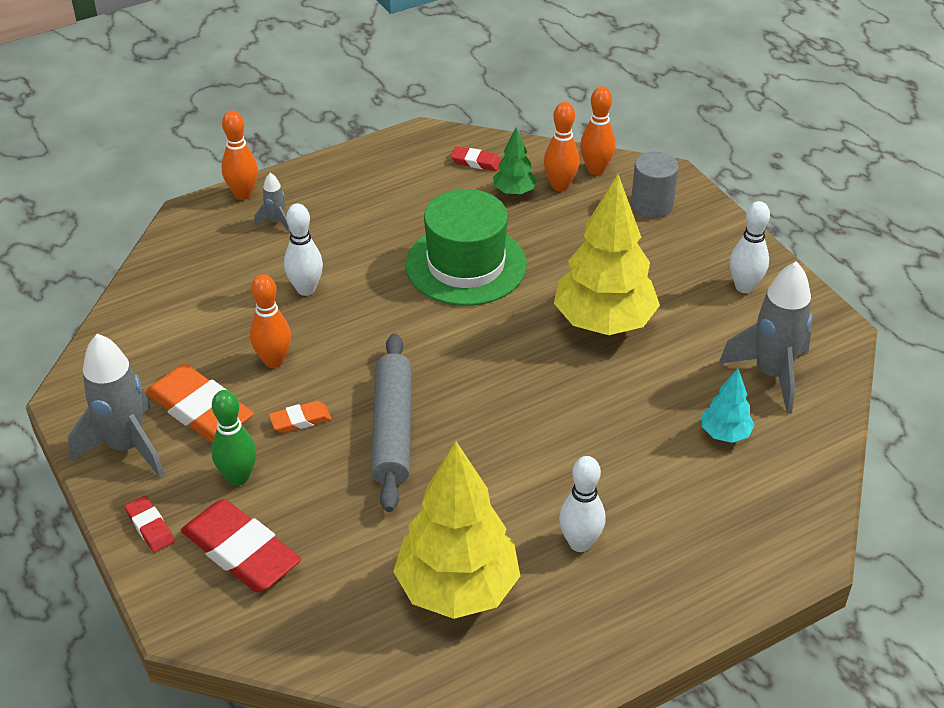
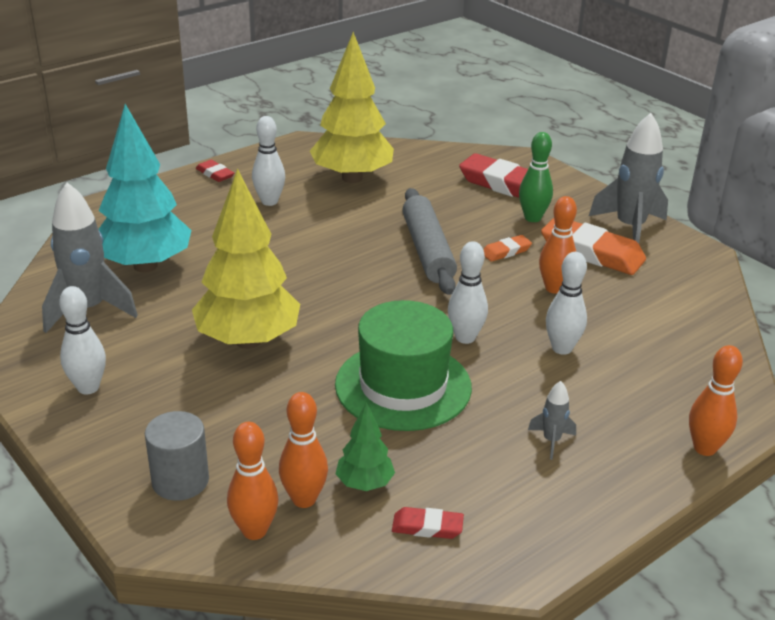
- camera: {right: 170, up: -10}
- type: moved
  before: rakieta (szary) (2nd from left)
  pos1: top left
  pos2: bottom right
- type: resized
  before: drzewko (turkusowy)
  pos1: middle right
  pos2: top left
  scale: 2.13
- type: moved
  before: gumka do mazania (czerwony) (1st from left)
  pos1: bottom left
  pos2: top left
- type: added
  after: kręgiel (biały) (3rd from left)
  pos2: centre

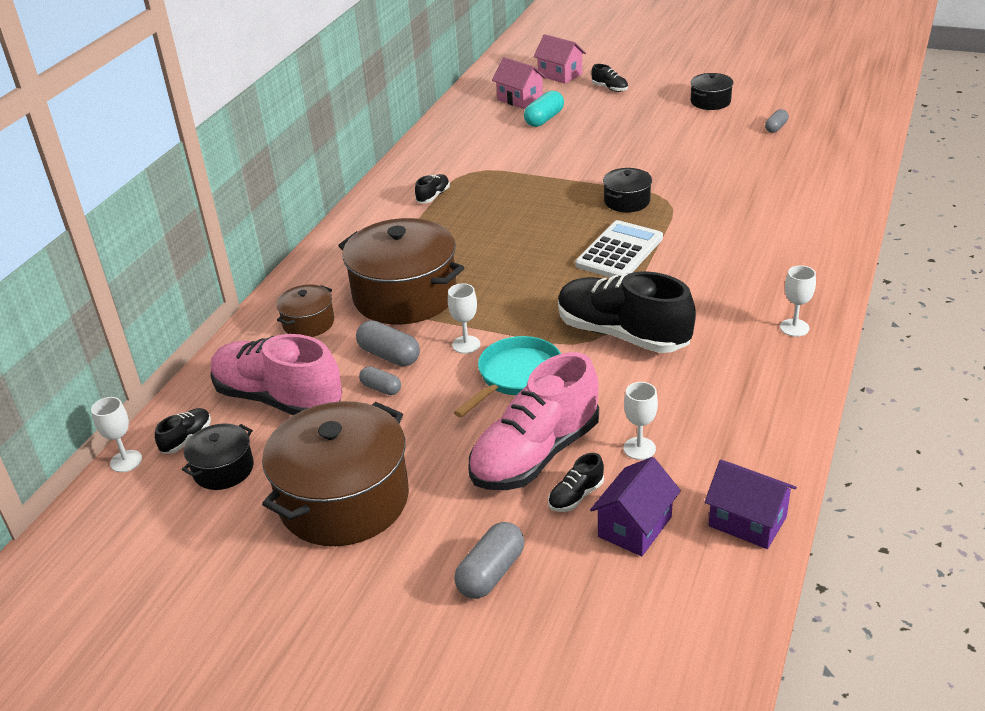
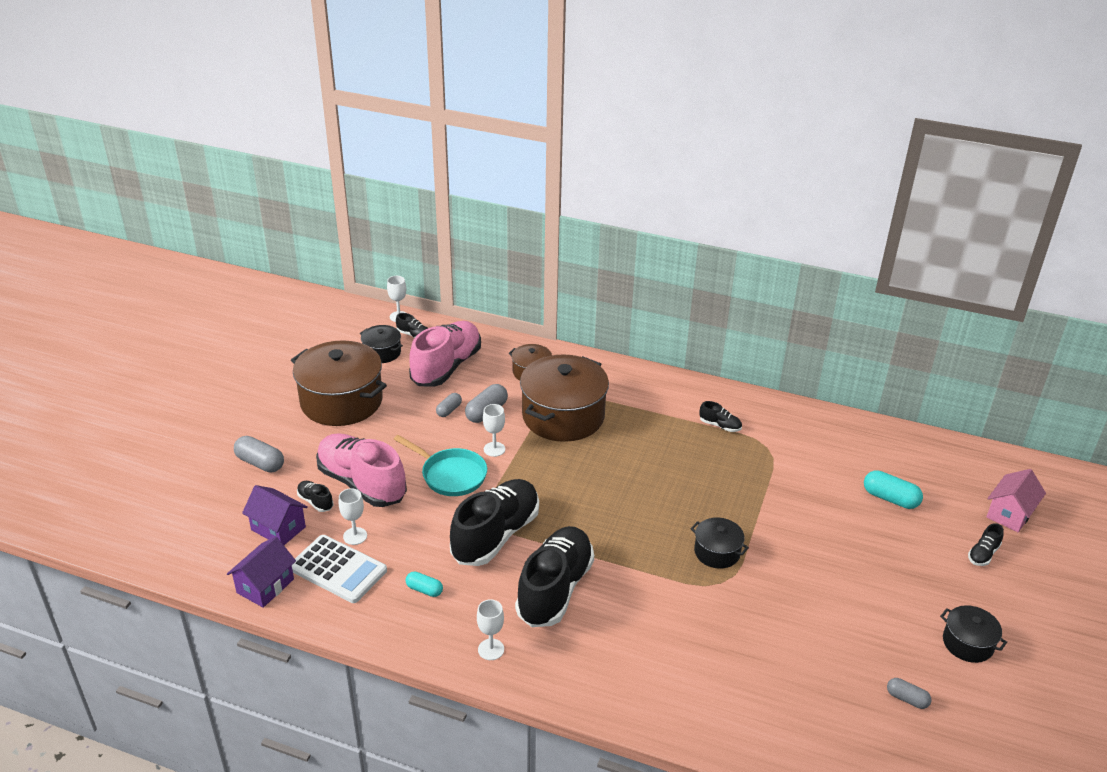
- camera: {right: 85, up: 0}
- type: removed
  before: domek (różowy) (1st from left)
  pos1: top centre
- type: moved
  before: kalkulator (biały)
  pos1: centre
  pos2: bottom left
- type: added
  after: but (czarny) (4th from left)
  pos2: bottom centre
- type: added
  after: kapsułka (turkusowy) (1st from left)
  pos2: bottom centre

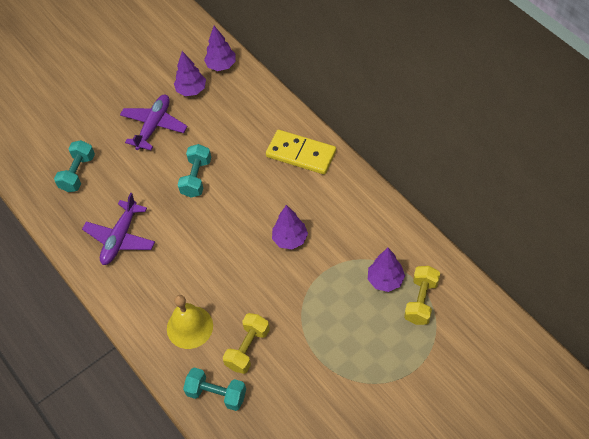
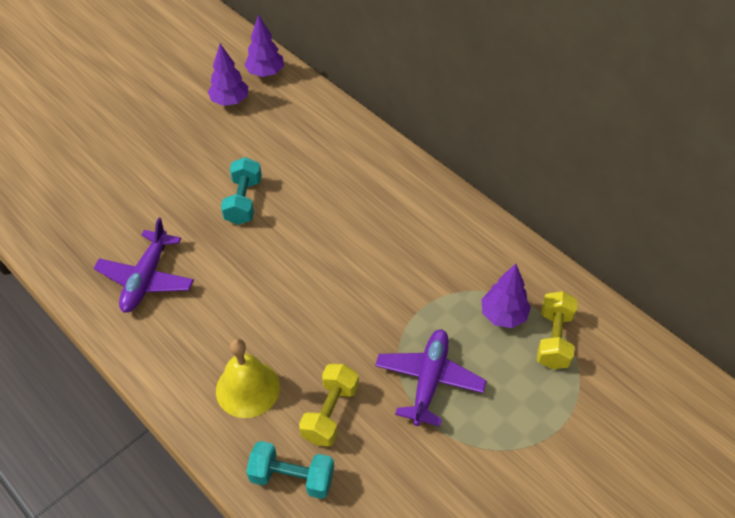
- camera: {right: -10, up: -5}
- type: moved
  before: samolot (fioletowy) (2nd from left)
  pos1: top left
  pos2: bottom centre
- type: removed
  before: kostka domina (żółty)
  pos1: centre
- type: removed
  before: hantel (turkusowy) (1st from left)
  pos1: middle left
- type: removed
  before: drzewko (fioletowy) (3rd from left)
  pos1: centre

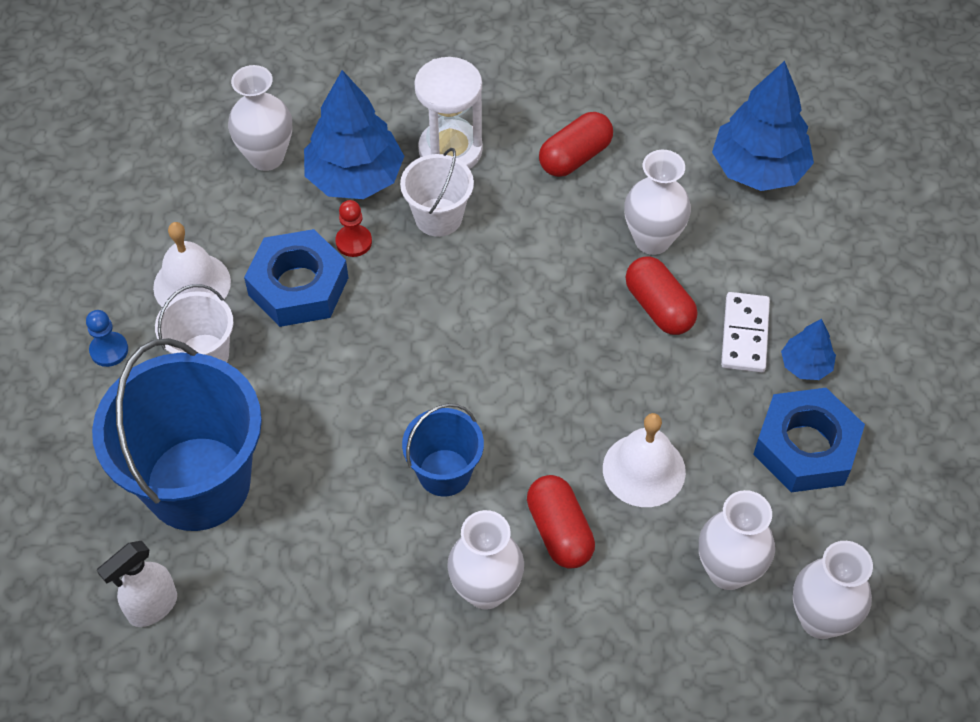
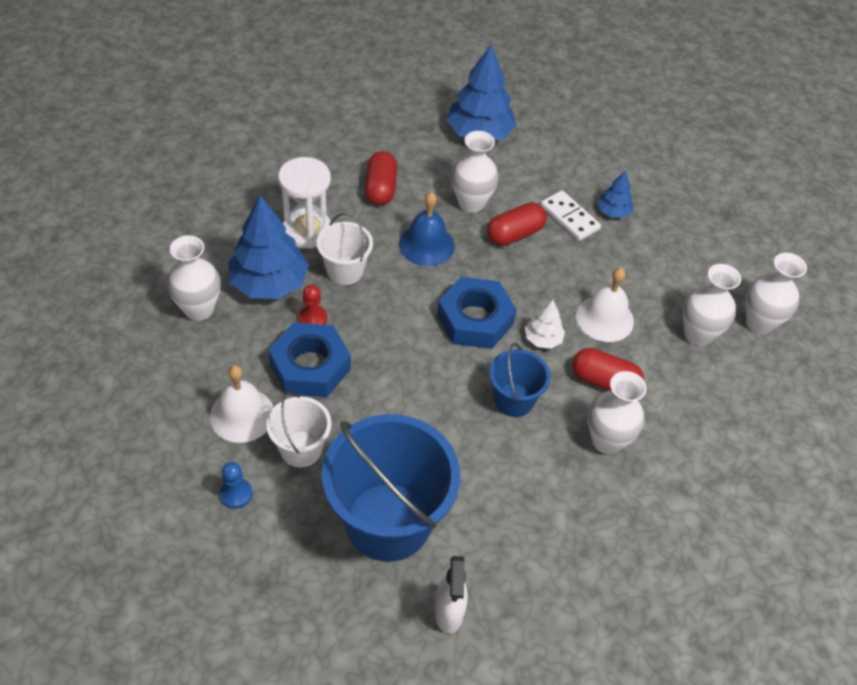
- camera: {right: -50, up: -5}
- type: turned
  before: kapsułka (czerwony) (3rd from left in the first image)
  pos1: middle right
  pos2: top centre
  turn: -45
- type: moved
  before: nakrętka (niebieski) (2nd from left)
  pos1: middle right
  pos2: centre
- type: added
  after: dzwonek (niebieski)
  pos2: centre
- type: added
  after: drzewko (biały)
  pos2: centre

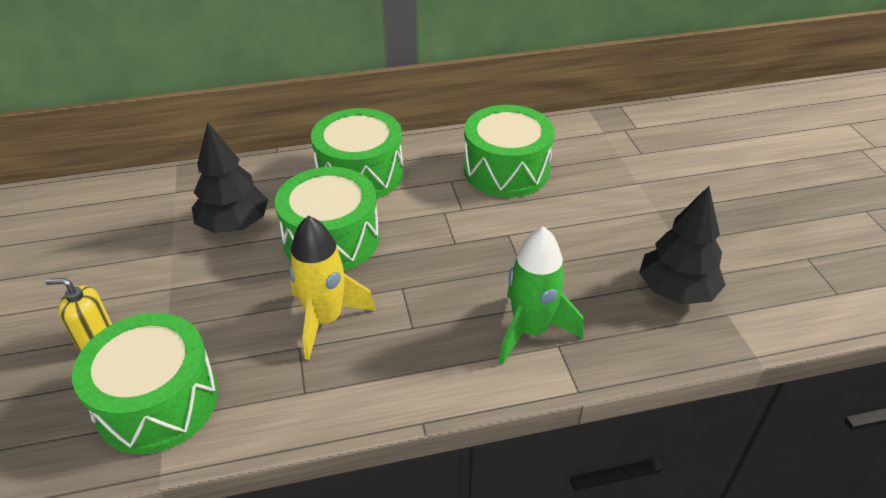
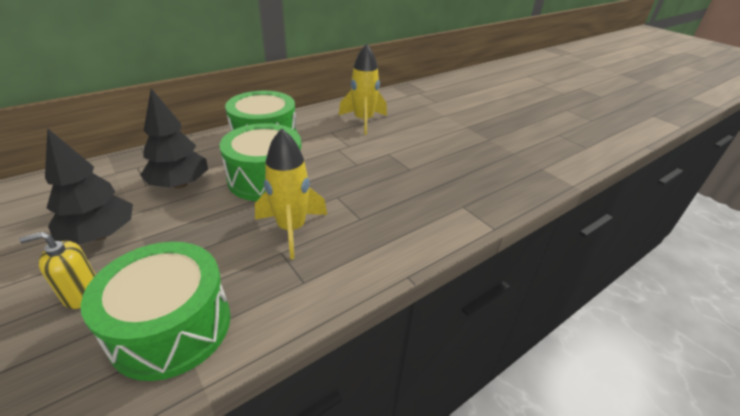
- camera: {right: -25, up: -5}
- type: replaced
  before: bęben (zielony) (4th from left)
  after: rakieta (żółty) (2nd from left)
  pos1: top centre
  pos2: top centre
- type: moved
  before: drzewko (czarny) (2nd from left in the first image)
  after: drzewko (czarny) (1st from left)
  pos1: middle right
  pos2: middle left
- type: removed
  before: rakieta (zielony)
  pos1: centre

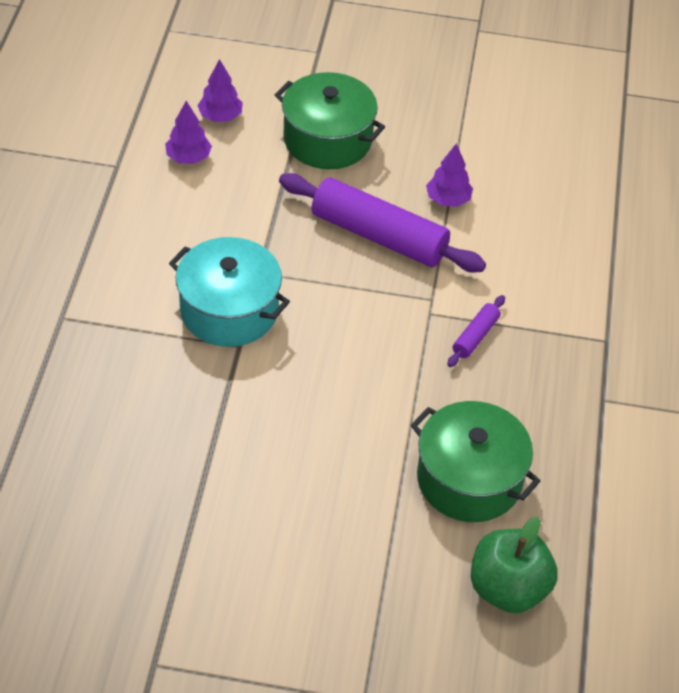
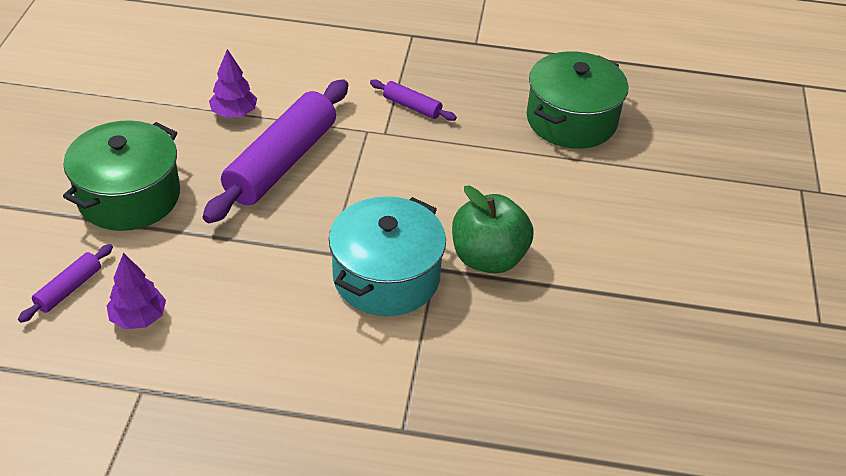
- camera: {right: -90, up: -5}
- type: replaced
  before: drzewko (fioletowy) (2nd from left)
  after: wałek do ciasta (fioletowy) (1st from left)
  pos1: top left
  pos2: middle left
- type: moved
  before: jabłko (zielony)
  pos1: bottom right
  pos2: centre

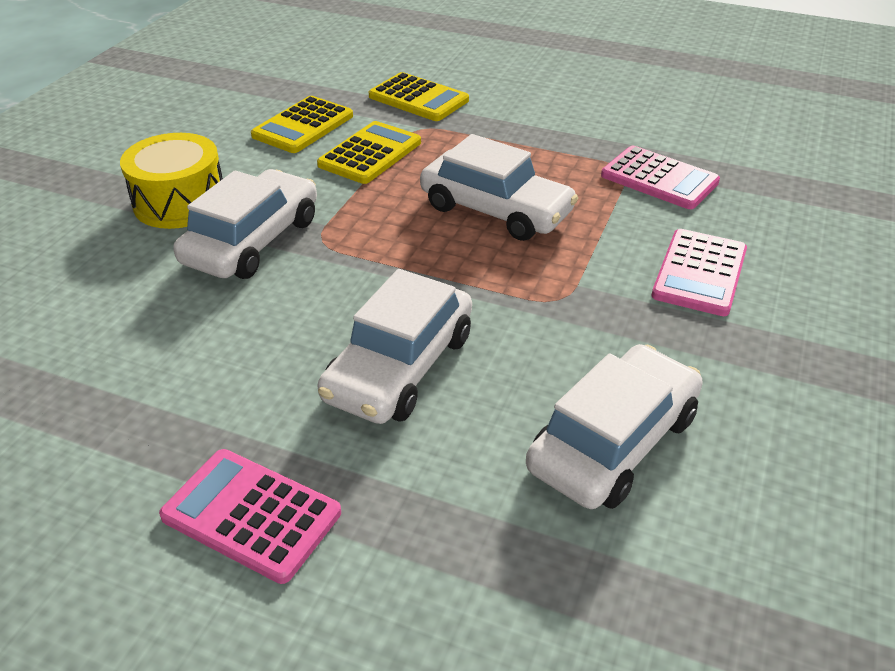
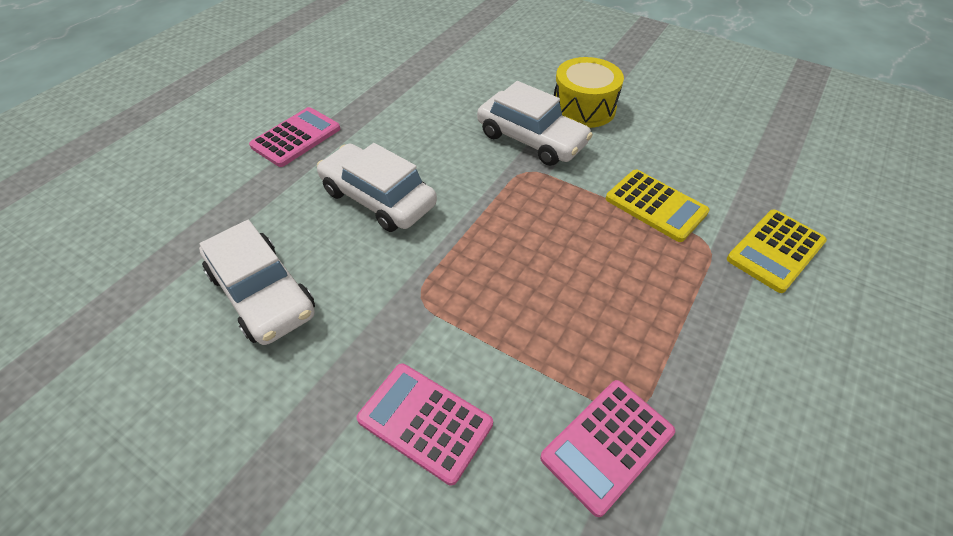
- camera: {right: 100, up: 10}
- type: removed
  before: kalkulator (żółty) (1st from left)
  pos1: top centre
- type: removed
  before: samochód (biały) (3rd from left)
  pos1: top centre

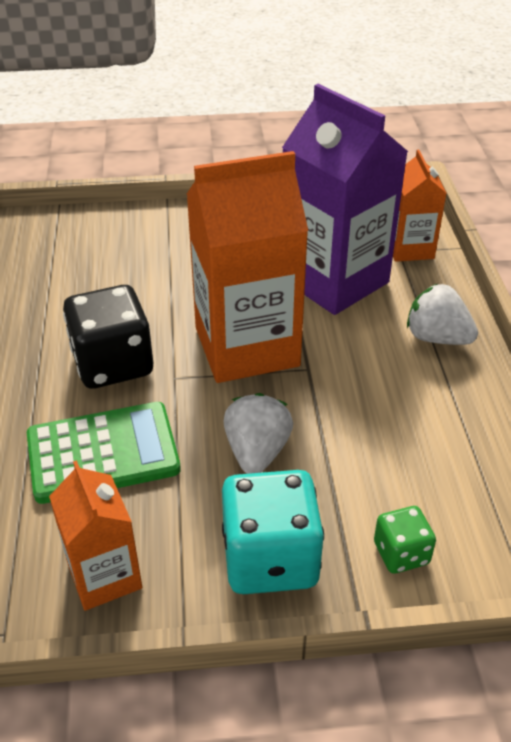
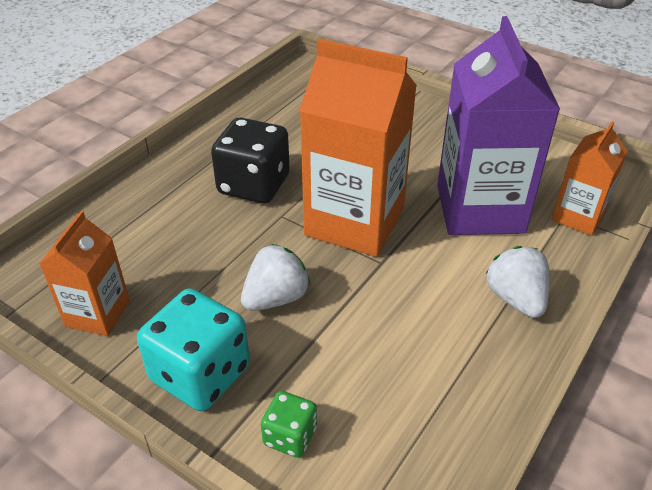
- camera: {right: 40, up: 0}
- type: removed
  before: kalkulator (zielony)
  pos1: middle left

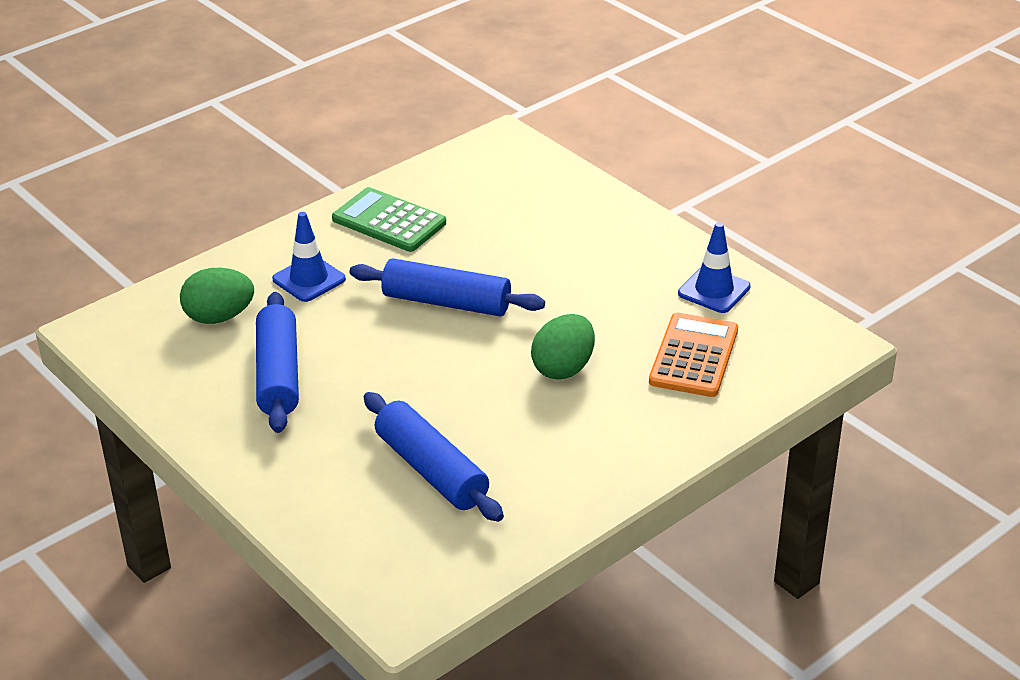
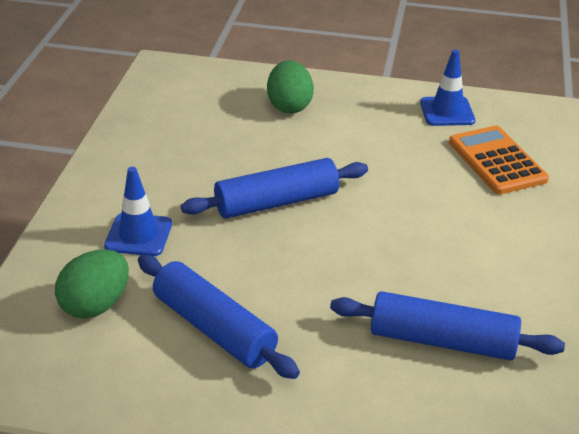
- camera: {right: -40, up: 0}
- type: removed
  before: kalkulator (zielony)
  pos1: top centre
- type: moved
  before: jajko (zielony) (2nd from left)
  pos1: centre
  pos2: top centre

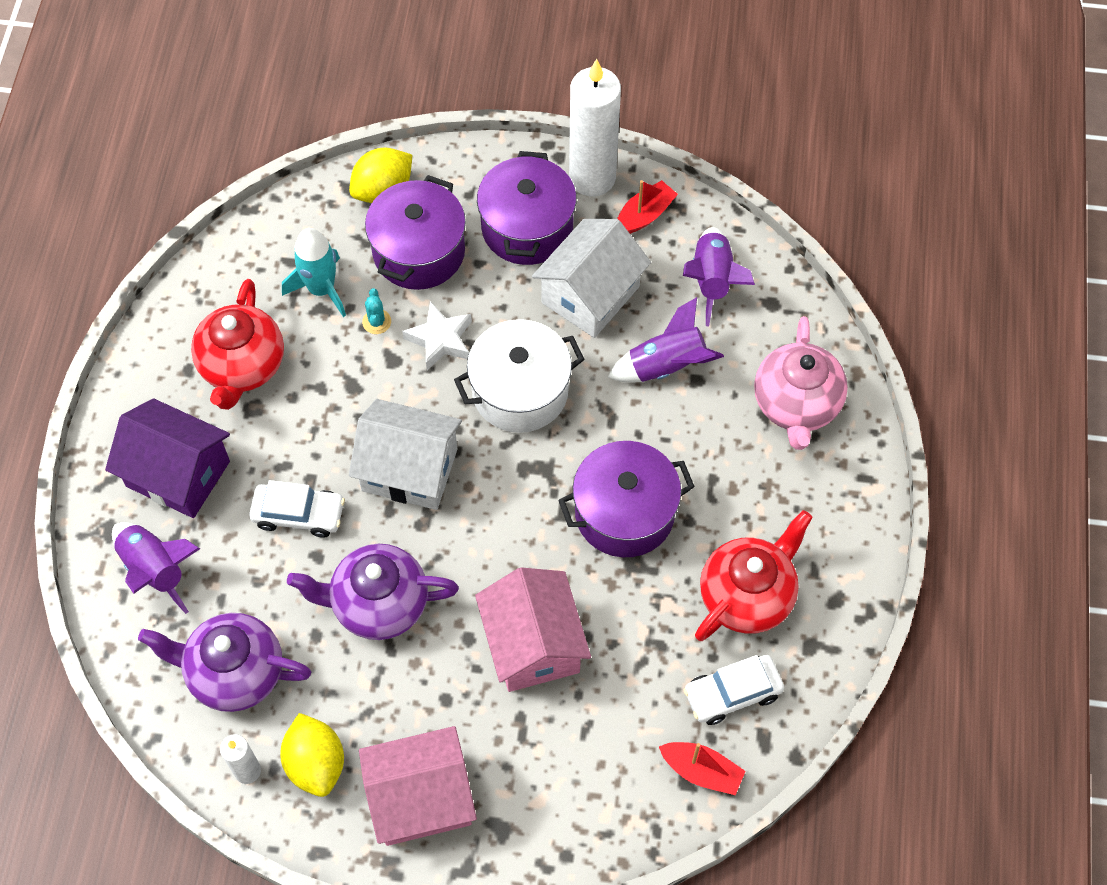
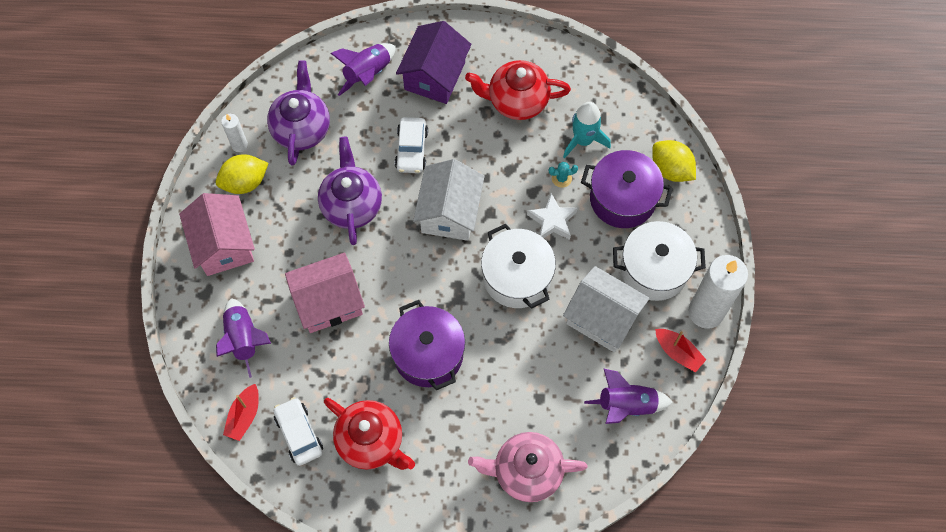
- camera: {right: 85, up: 5}
- type: recoloured
  before: garnek (fioletowy) (2nd from left)
  after: garnek (biały) (2nd from left)
  pos1: top centre
  pos2: middle right
- type: moved
  before: rakieta (fioletowy) (2nd from left in the first image)
  after: rakieta (fioletowy) (1st from left)
  pos1: centre
  pos2: middle left

